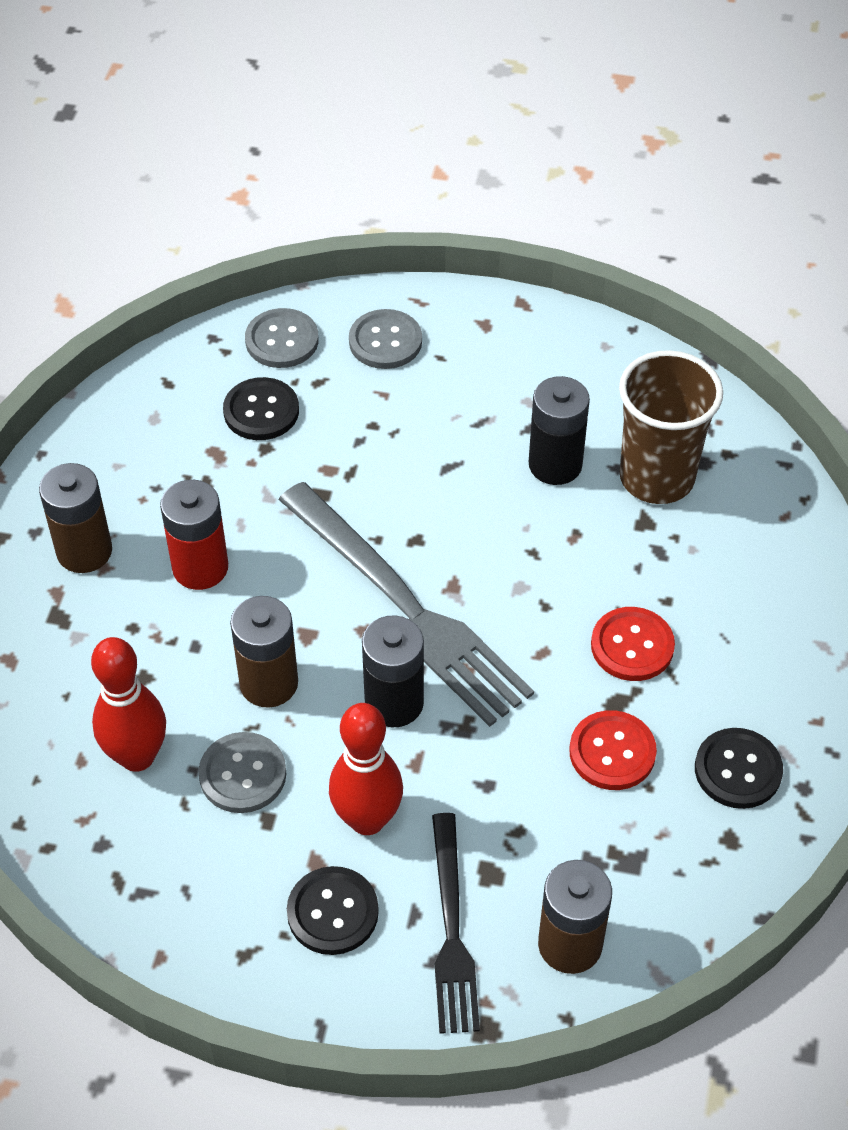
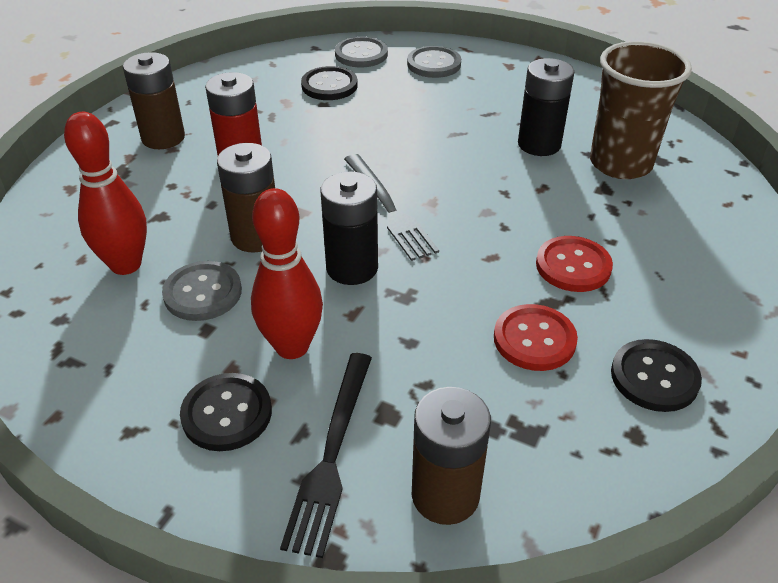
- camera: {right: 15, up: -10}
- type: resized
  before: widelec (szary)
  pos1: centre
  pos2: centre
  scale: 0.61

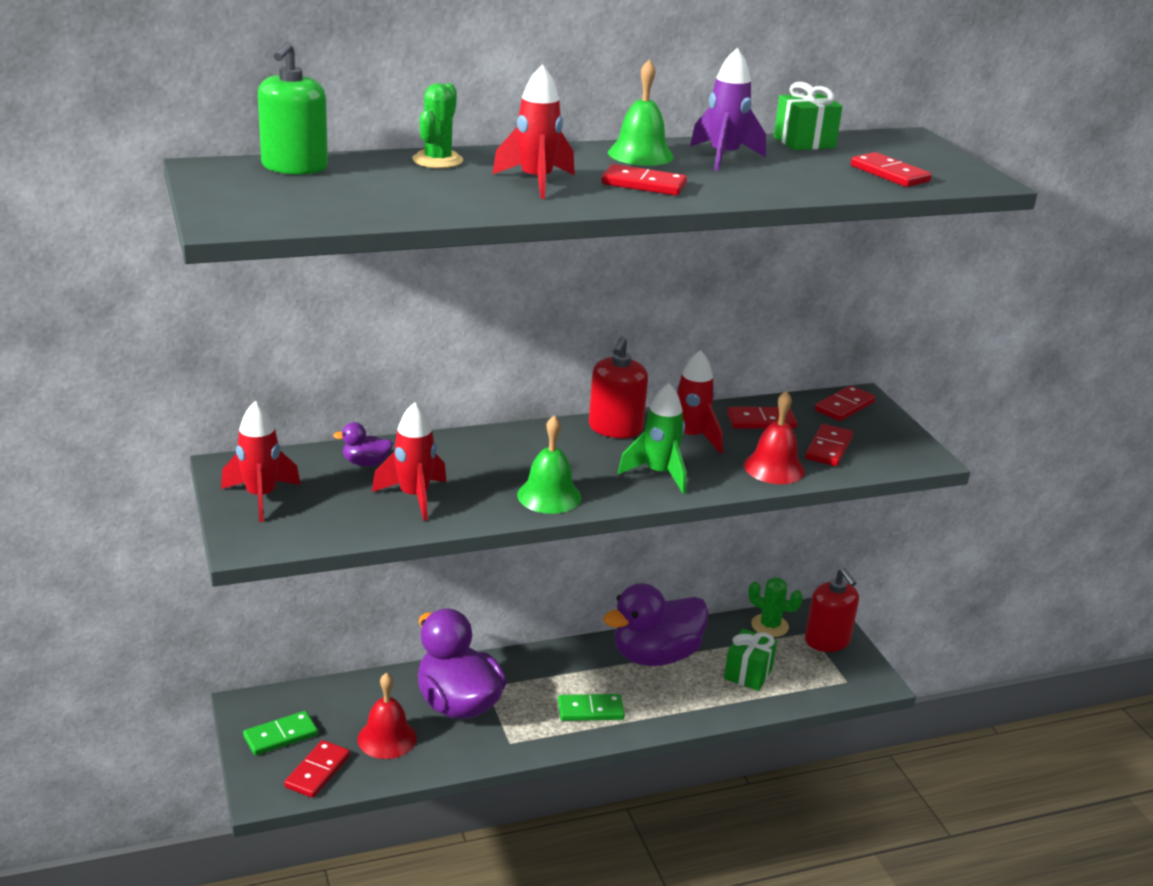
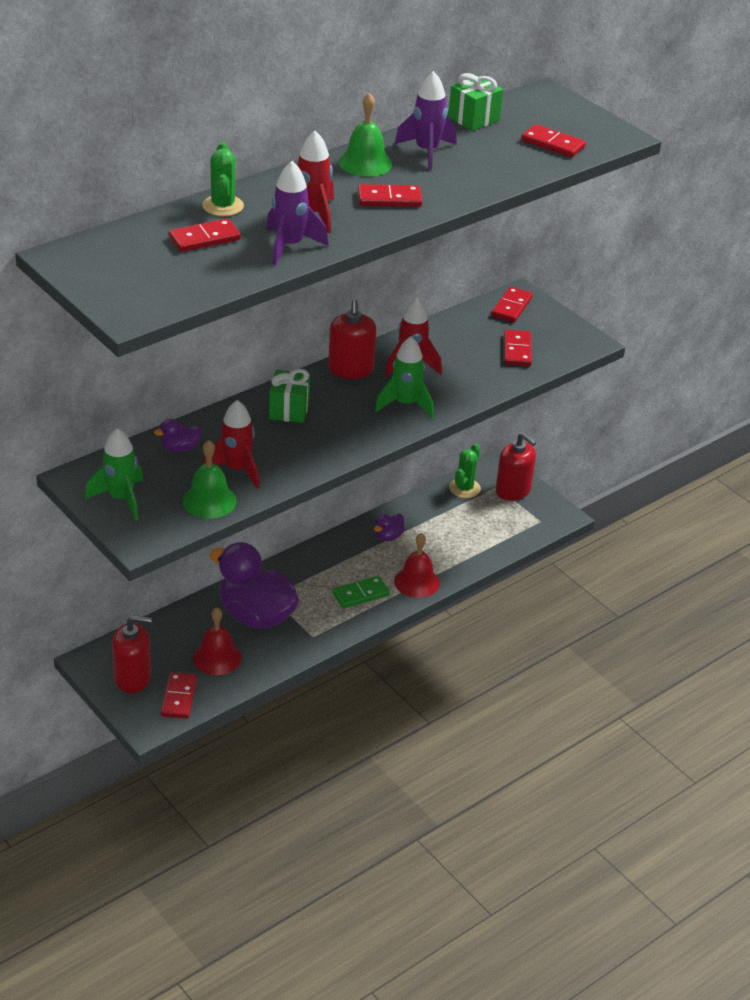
- camera: {right: -20, up: 10}
- type: removed
  before: dozownik mydła (zielony)
  pos1: top left
- type: moved
  before: dzwonek (czerwony) (2nd from left)
  pos1: middle right
  pos2: centre
- type: recoloured
  before: rakieta (czerwony) (1st from left)
  after: rakieta (zielony) (1st from left)
  pos1: middle left
  pos2: middle left
- type: moved
  before: kostka domina (czerwony) (3rd from left in the first image)
  after: kostka domina (czerwony) (2nd from left)
  pos1: centre
  pos2: top left
- type: moved
  before: dzwonek (zielony) (1st from left)
  pos1: centre
  pos2: middle left
- type: turned
  before: kaktus (zielony) (2nd from left)
  pos1: bottom right
  pos2: centre
  turn: -75
- type: resized
  before: kaczka (fioletowy) (3rd from left)
  pos1: bottom centre
  pos2: centre
  scale: 0.42
- type: moved
  before: prezent (zielony) (1st from left)
  pos1: bottom centre
  pos2: centre
- type: replaced
  before: kostka domina (zielony) (1st from left)
  after: dozownik mydła (czerwony) (1st from left)
  pos1: bottom left
  pos2: middle left
- type: added
  after: rakieta (fioletowy) (1st from left)
  pos2: top centre

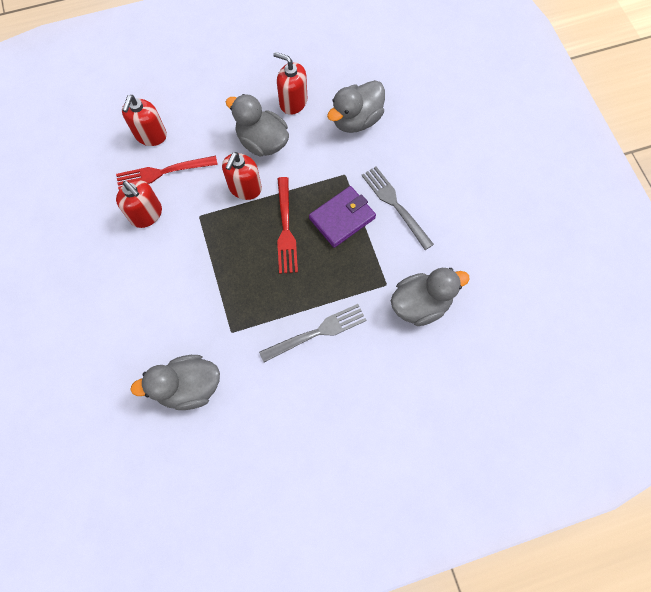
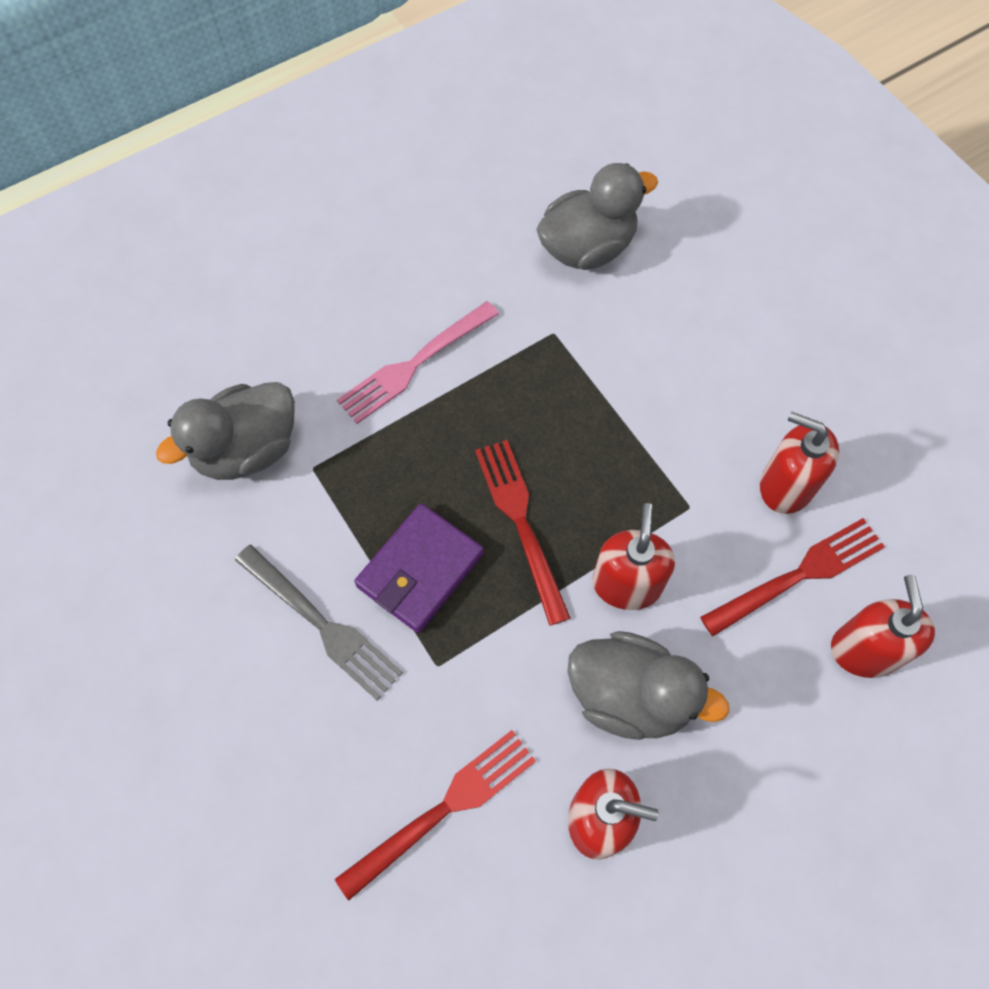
- camera: {right: 165, up: -5}
- type: replaced
  before: kaczka (szary) (3rd from left)
  after: widelec (czerwony) (1st from left)
  pos1: top centre
  pos2: bottom centre
- type: recoloured
  before: widelec (szary) (1st from left)
  after: widelec (różowy)
  pos1: centre
  pos2: centre

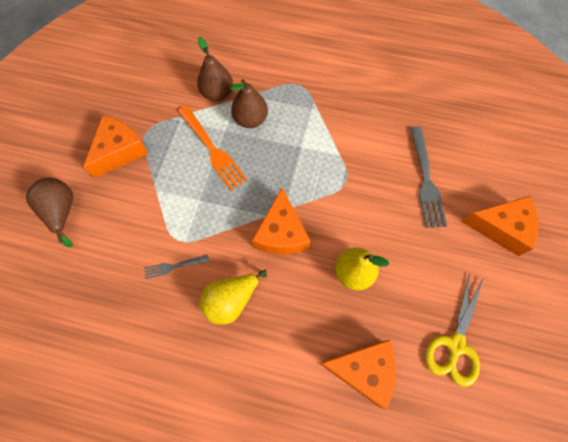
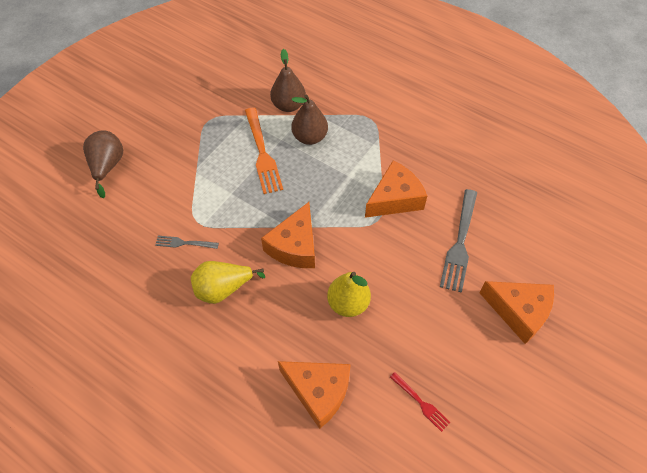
- camera: {right: 20, up: -10}
- type: moved
  before: ser (pomarańczowy) (1st from left in the first image)
  after: ser (pomarańczowy) (3rd from left)
  pos1: top left
  pos2: centre
- type: replaced
  before: nożyczki (żółty)
  after: widelec (czerwony)
  pos1: bottom right
  pos2: bottom centre

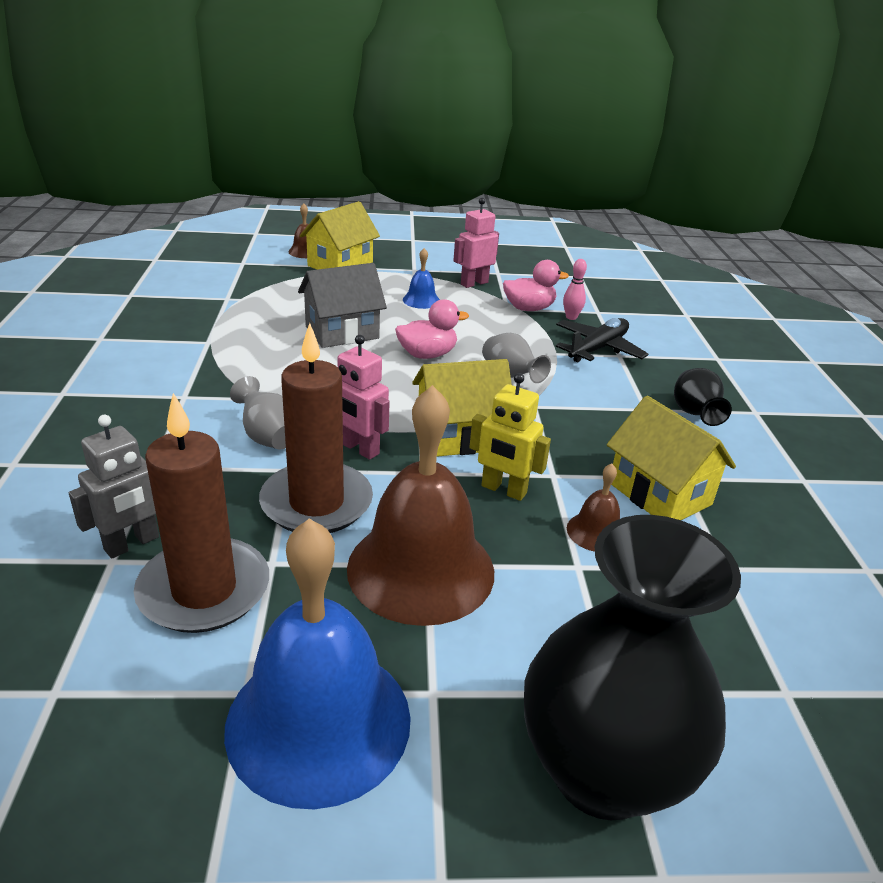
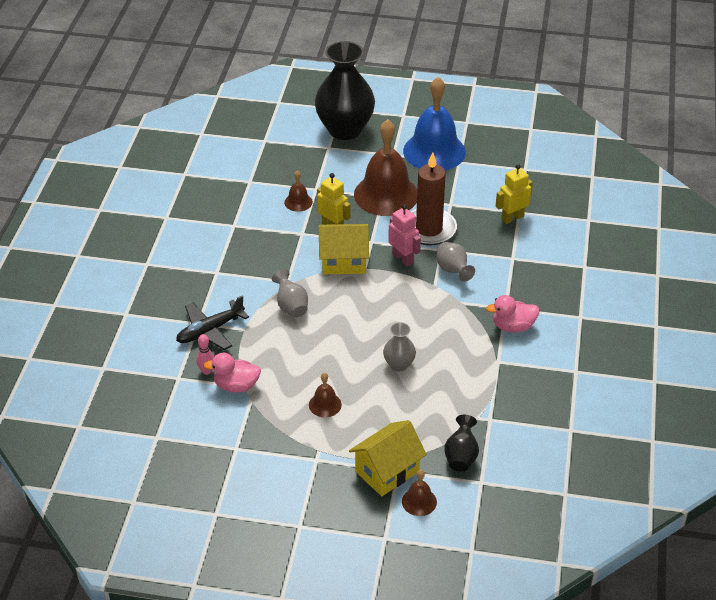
- camera: {right: -165, up: 10}
- type: removed
  before: robot (różowy) (2nd from left)
  pos1: top centre
- type: recoloured
  before: dzwonek (niebieski) (2nd from left)
  after: dzwonek (brązowy) (2nd from left)
  pos1: top centre
  pos2: centre
- type: replaced
  before: domek (szary)
  after: wazon (szary) (2nd from left)
  pos1: centre
  pos2: centre
- type: moved
  before: kaczka (różowy) (1st from left in the first image)
  after: kaczka (różowy) (2nd from left)
  pos1: centre
  pos2: middle right
- type: moved
  before: wazon (czarny) (2nd from left)
  pos1: middle right
  pos2: bottom centre
- type: removed
  before: świeca (brązowy) (1st from left)
  pos1: middle left
- type: removed
  before: domek (żółty) (3rd from left)
  pos1: middle right
- type: recoloured
  before: robot (szary)
  after: robot (żółty) (2nd from left)
  pos1: middle left
  pos2: top right

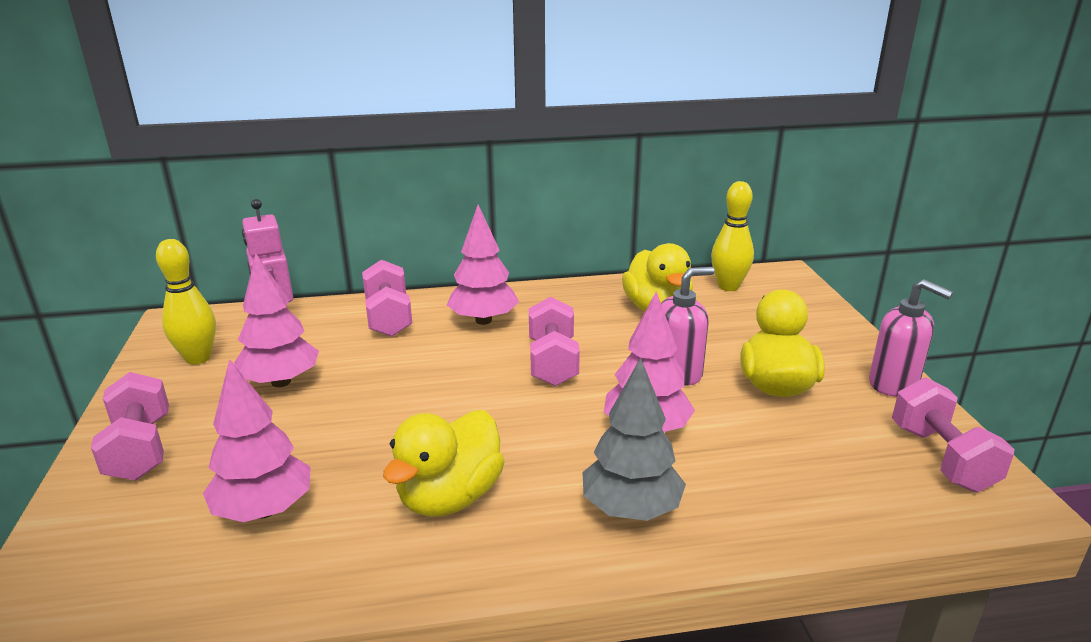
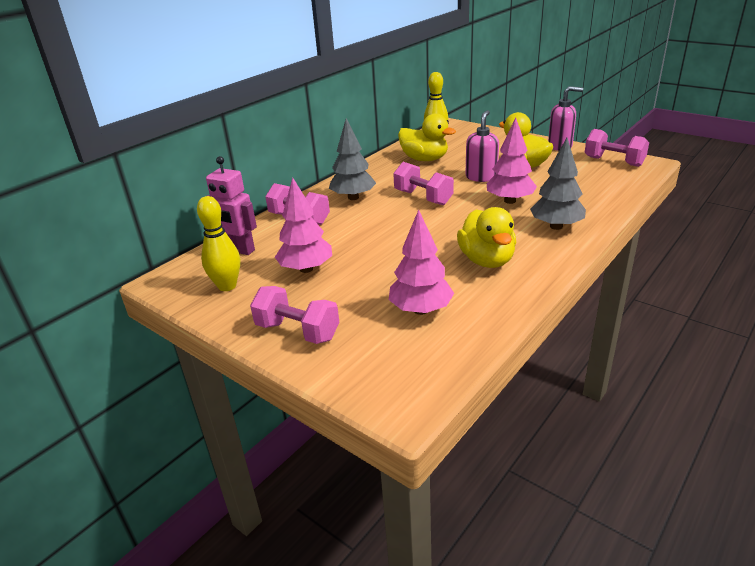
- camera: {right: -40, up: 5}
- type: recoloured
  before: drzewko (różowy) (3rd from left)
  after: drzewko (szary) (1st from left)
  pos1: centre
  pos2: top centre

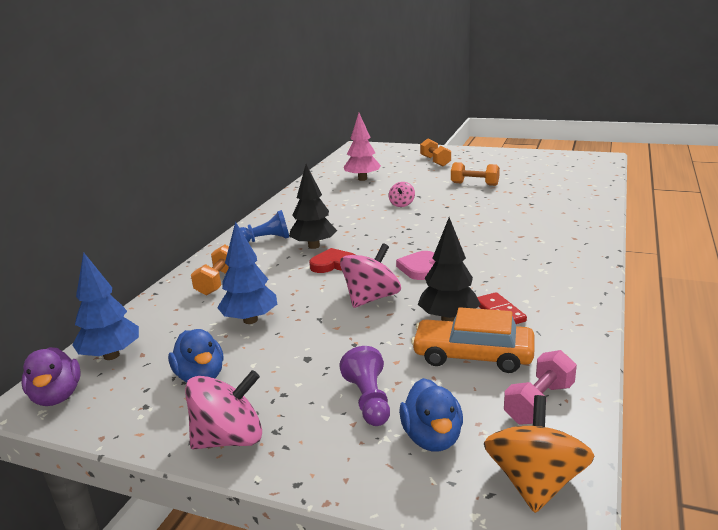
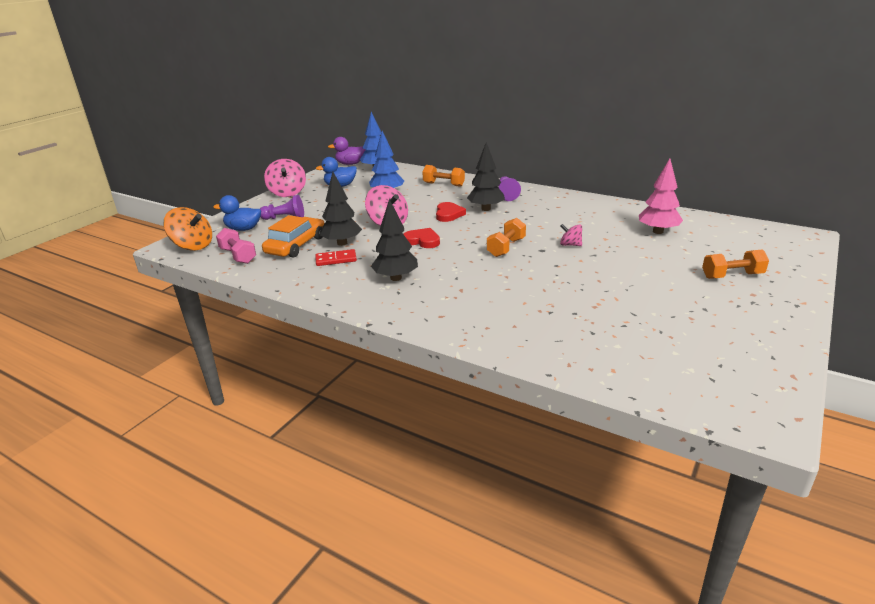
- camera: {right: 100, up: 5}
- type: moved
  before: hantel (pomarańczowy) (3rd from left in the first image)
  after: hantel (pomarańczowy) (2nd from left)
  pos1: top centre
  pos2: centre
- type: recoloured
  before: pionek (niebieski)
  after: pionek (fioletowy) (2nd from left)
  pos1: centre
  pos2: top centre
- type: recoloured
  before: serce (różowy)
  after: serce (czerwony) (1st from left)
  pos1: centre
  pos2: centre
- type: added
  after: drzewko (czarny) (2nd from left)
  pos2: centre

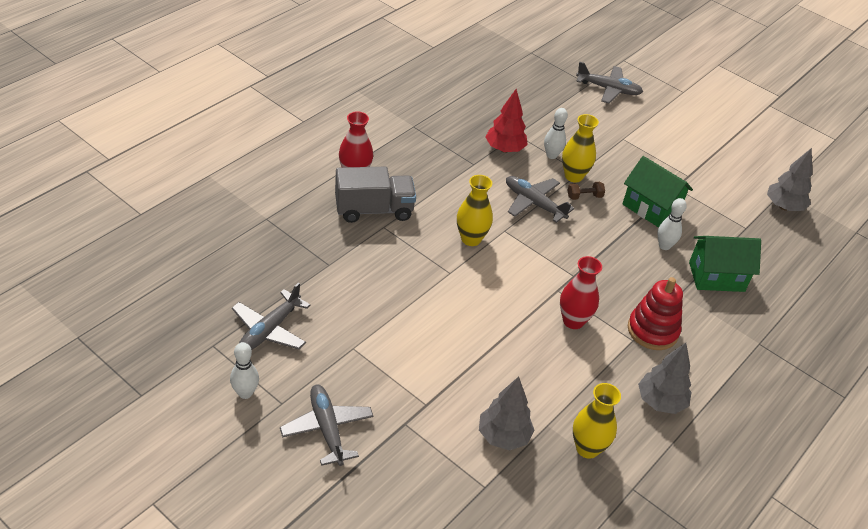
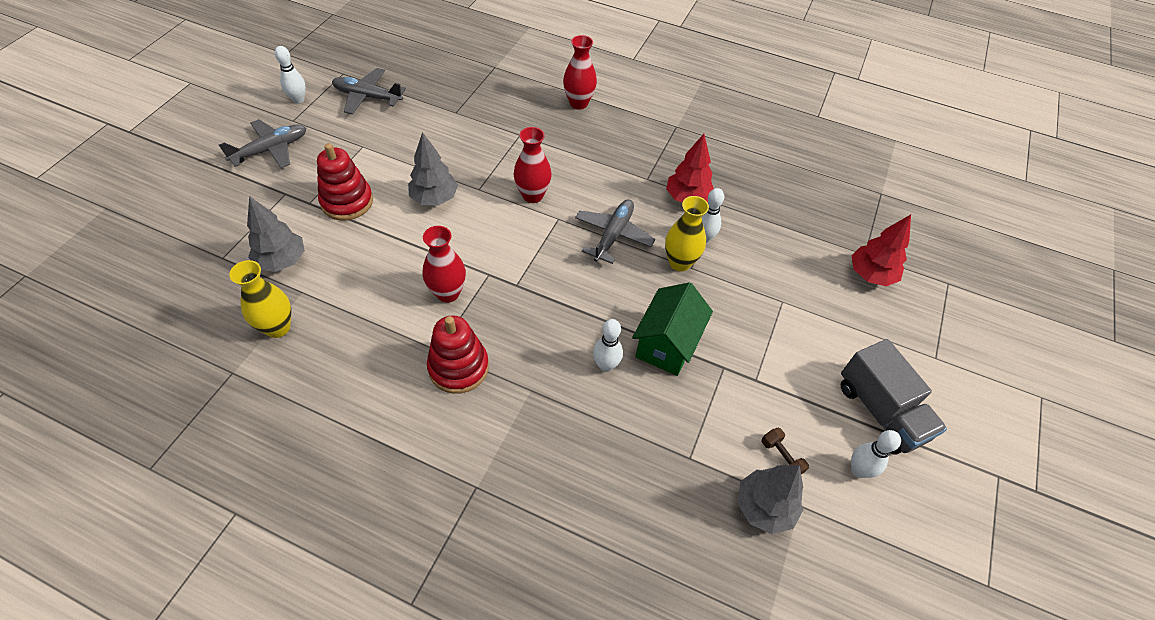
- camera: {right: 75, up: 10}
- type: replaced
  before: samolot (szary) (4th from left)
  after: drzewko (czerwony) (2nd from left)
  pos1: top right
  pos2: middle right
- type: moved
  before: ciężarówka (szary)
  pos1: centre
  pos2: middle right
- type: recoloured
  before: wazon (żółty) (1st from left)
  after: wazon (czerwony) (2nd from left)
  pos1: centre
  pos2: top centre
- type: moved
  before: hantel (brązowy)
  pos1: middle right
  pos2: bottom right
- type: removed
  before: domek (zielony) (2nd from left)
  pos1: middle right
- type: moved
  before: drzewko (szary) (2nd from left)
  pos1: bottom right
  pos2: top centre
- type: added
  after: zabawka nakładanka (czerwony) (1st from left)
  pos2: top left
- type: added
  after: kręgiel (biały) (4th from left)
  pos2: bottom right

